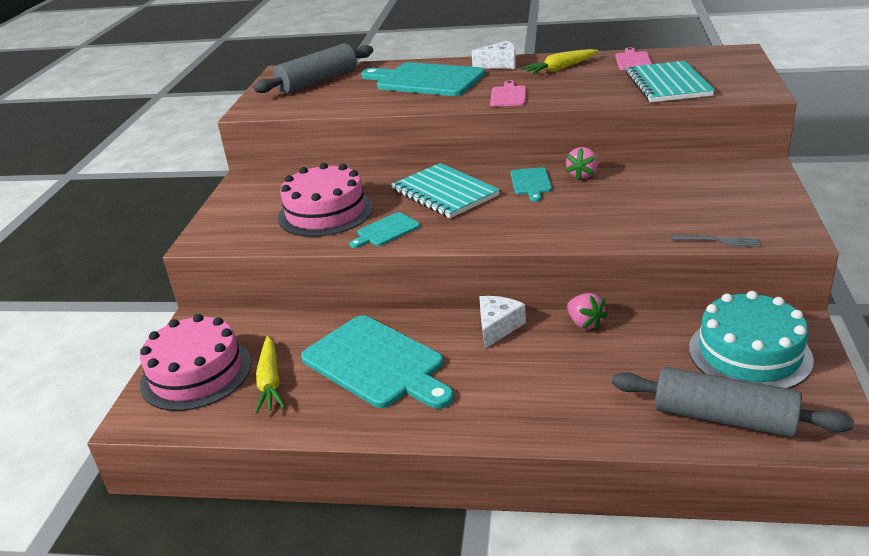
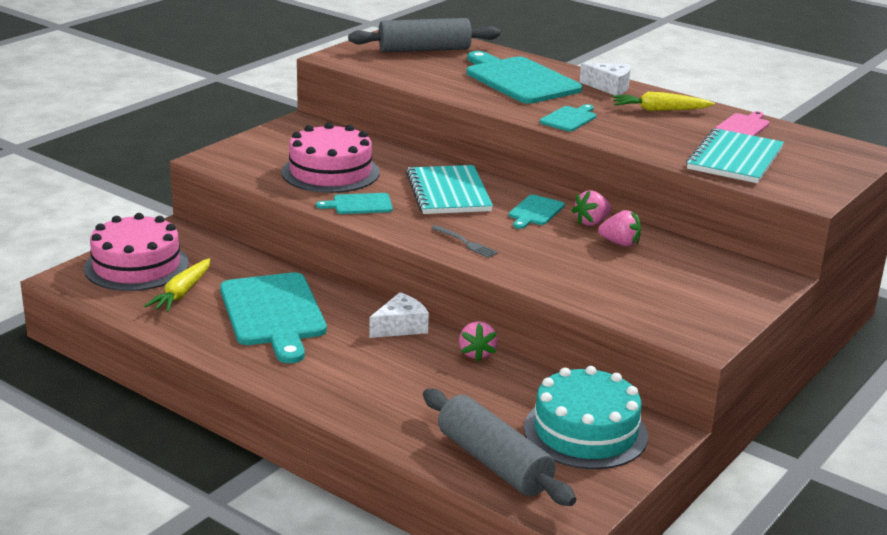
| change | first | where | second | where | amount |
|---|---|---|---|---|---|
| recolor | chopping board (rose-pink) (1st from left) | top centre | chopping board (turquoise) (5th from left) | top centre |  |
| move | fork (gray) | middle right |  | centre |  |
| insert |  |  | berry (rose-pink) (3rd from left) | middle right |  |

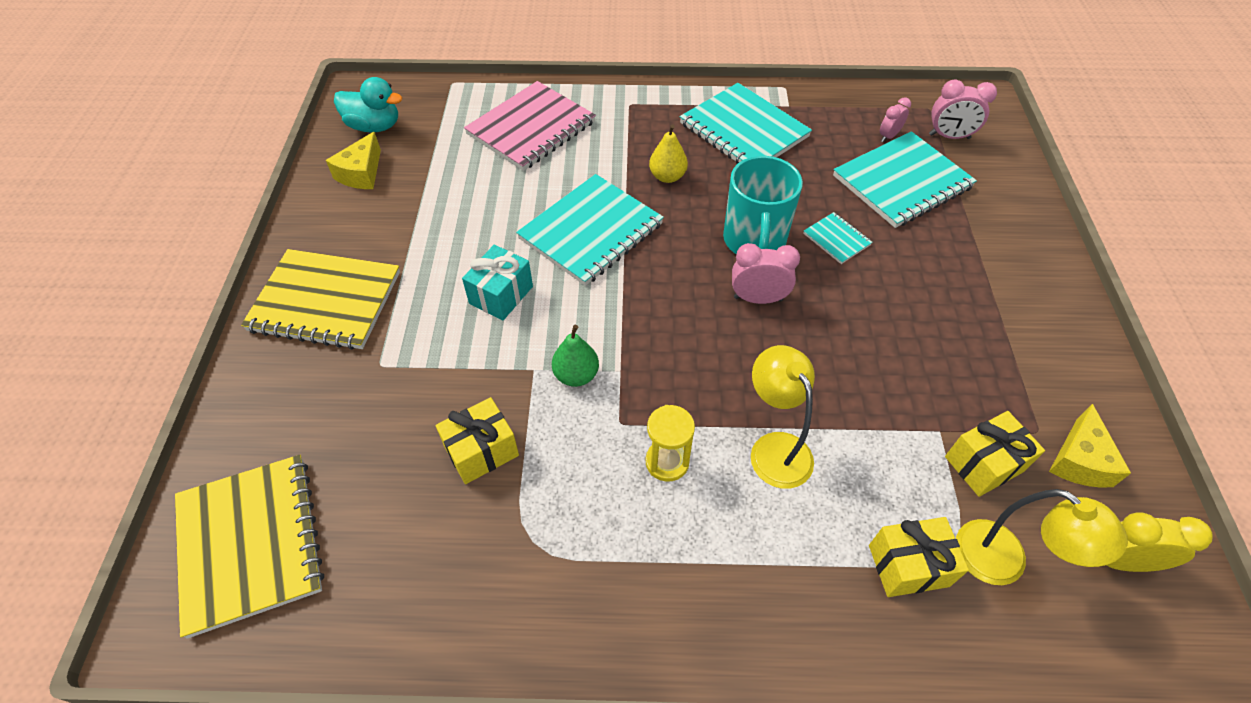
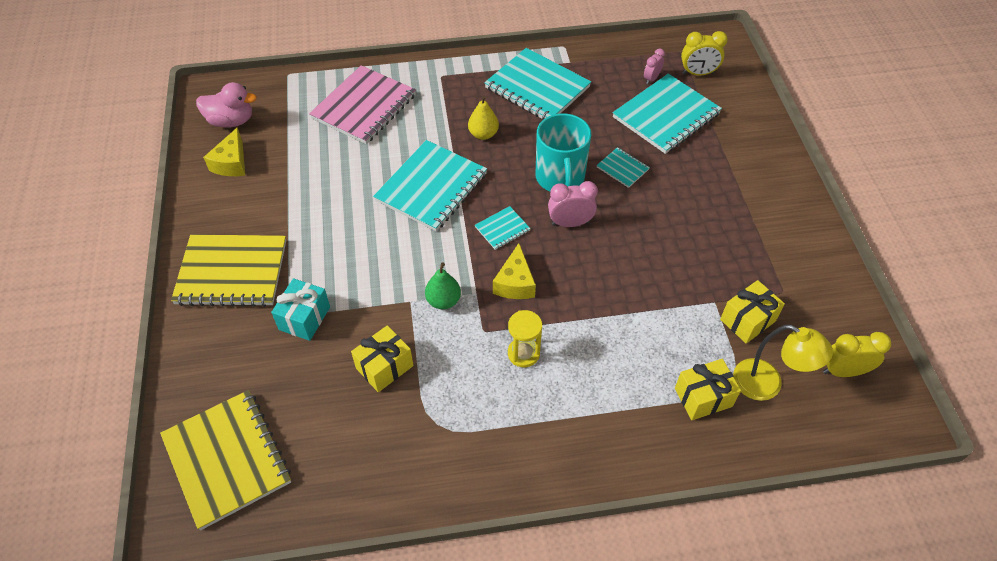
| change | first | where | second | where | amount |
|---|---|---|---|---|---|
| recolor | toy duck (turquoise) | top left | toy duck (rose-pink) | top left |  |
| move | wrapped gift (turquoise) | centre |  | middle left |  |
| delete | lamp (golden) (1st from left) | centre |  |  |  |
| recolor | clock (rose-pink) (3rd from left) | top right | clock (golden) (1st from left) | top right |  |
| move | piece of cheese (golden) (2nd from left) | middle right |  | centre |  |
| insert |  |  | notepad (turquoise) (2nd from left) | centre |  |

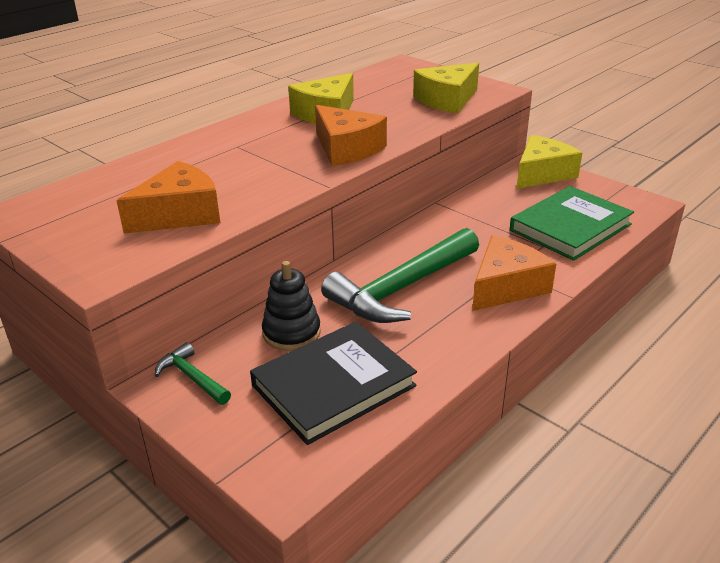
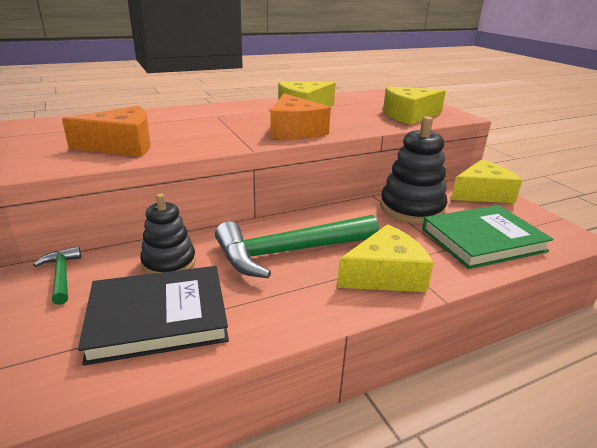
| change | first | where | second | where | amount |
|---|---|---|---|---|---|
| recolor | piece of cheese (bright orange) (3rd from left) | middle right | piece of cheese (golden) (2nd from left) | centre |  |
| insert |  |  | stacking toy (ebony) (2nd from left) | middle right |  |

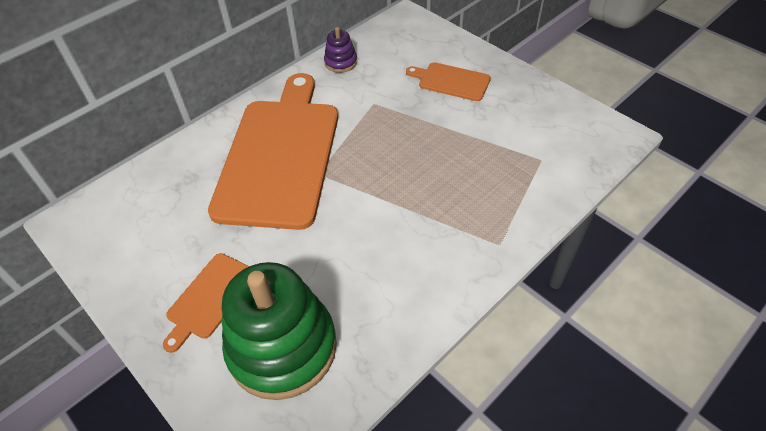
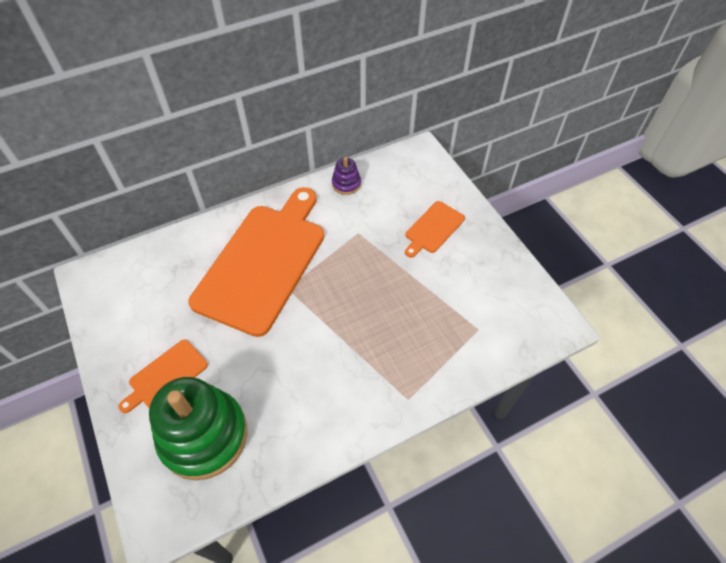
| change | first | where | second | where | amount |
|---|---|---|---|---|---|
| rotate | chopping board (bright orange) (3rd from left) | top centre |  | centre | 90 degrees counterclockwise |

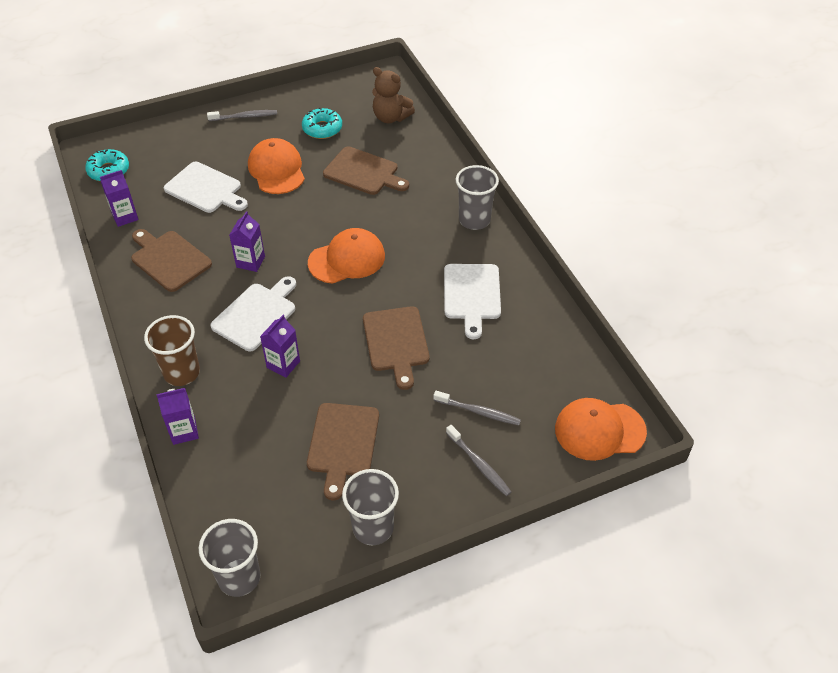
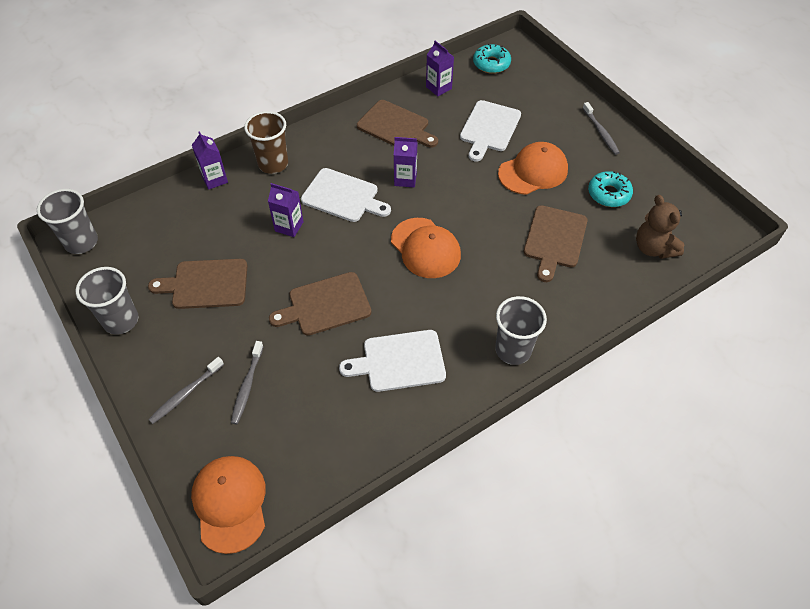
| change | first | where | second | where | amount |
|---|---|---|---|---|---|
| rotate | chopping board (dark brown) (1st from left in the first image) | middle left | chopping board (dark brown) (3rd from left) | top centre | 90 degrees clockwise |
| rotate | teddy (dark brown) | top centre |  | middle right | 45 degrees counterclockwise |

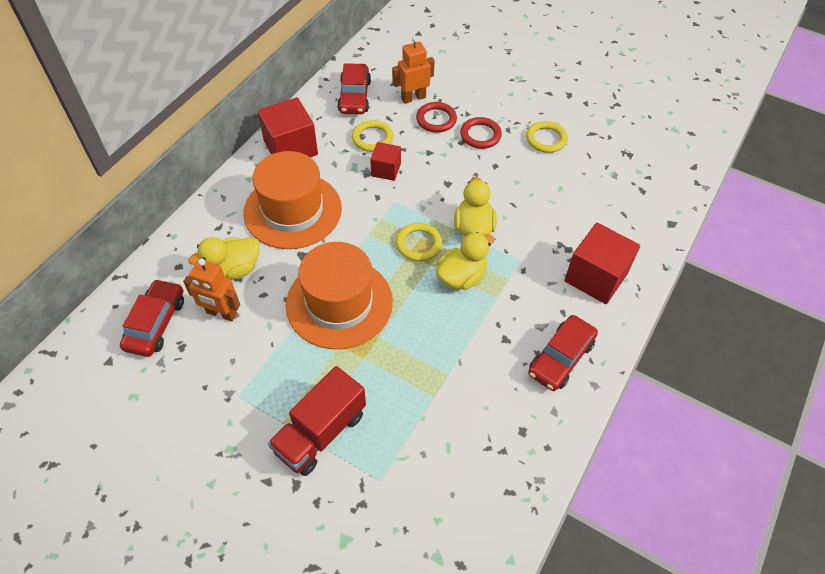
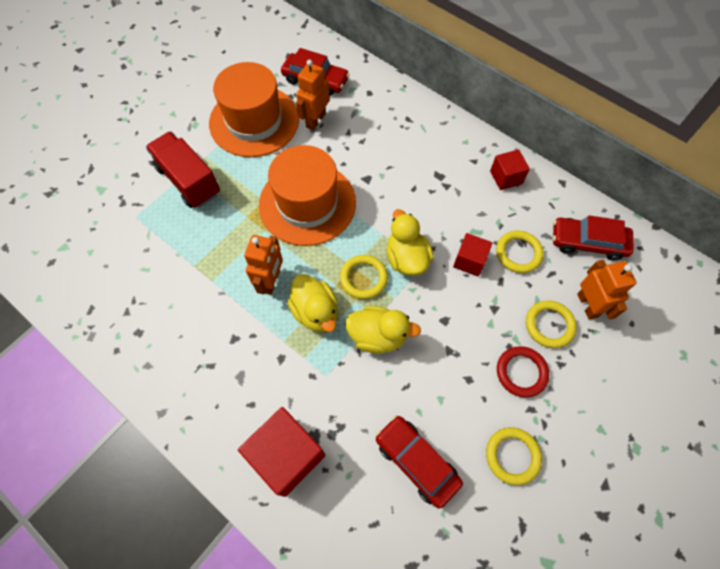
| change | first | where | second | where | amount |
|---|---|---|---|---|---|
| move | toy duck (golden) (1st from left in the first image) | middle left | toy duck (golden) (3rd from left) | centre |  |
| move | top hat (bright orange) (1st from left) | centre |  | top centre |  |
| resize | cube (crimson) (1st from left in the first image) | top centre | cube (crimson) (3rd from left) | top right | x0.57 |
| recolor | hoop (crimson) (1st from left) | top centre | hoop (golden) (4th from left) | middle right |  |
| move | toy car (crimson) (3rd from left in the first image) | middle right | toy car (crimson) (2nd from left) | bottom centre |  |
| insert |  |  | toy robot (bright orange) (1st from left) | centre |  |

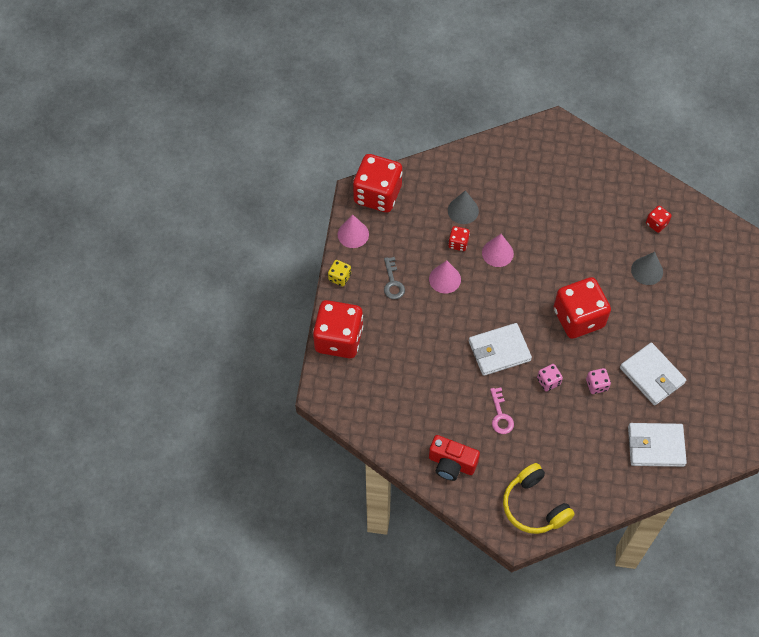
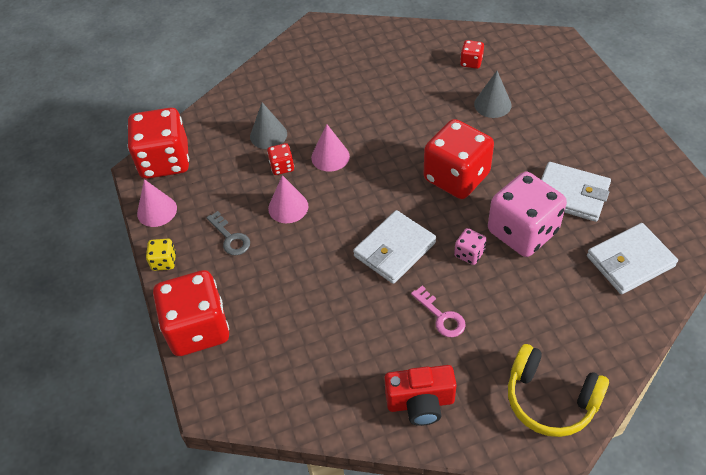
| change | first | where | second | where | amount |
|---|---|---|---|---|---|
| resize | game die (rose-pink) (2nd from left) | middle right |  | middle right | x2.29 |

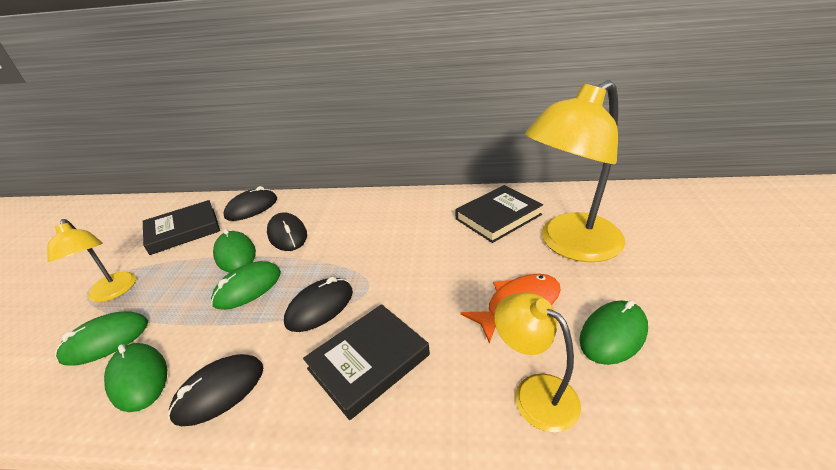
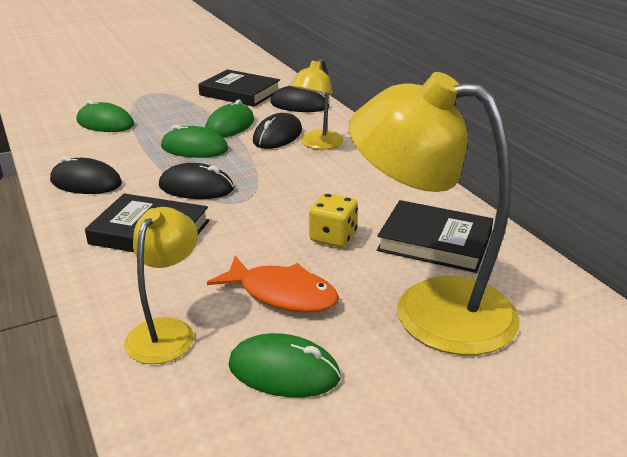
| change | first | where | second | where | amount |
|---|---|---|---|---|---|
| move | lamp (golden) (1st from left in the first image) | middle left | lamp (golden) (2nd from left) | top centre |  |
| delete | computer mouse (green) (2nd from left) | bottom left |  |  |  |
| insert |  |  | game die (golden) | centre |  |

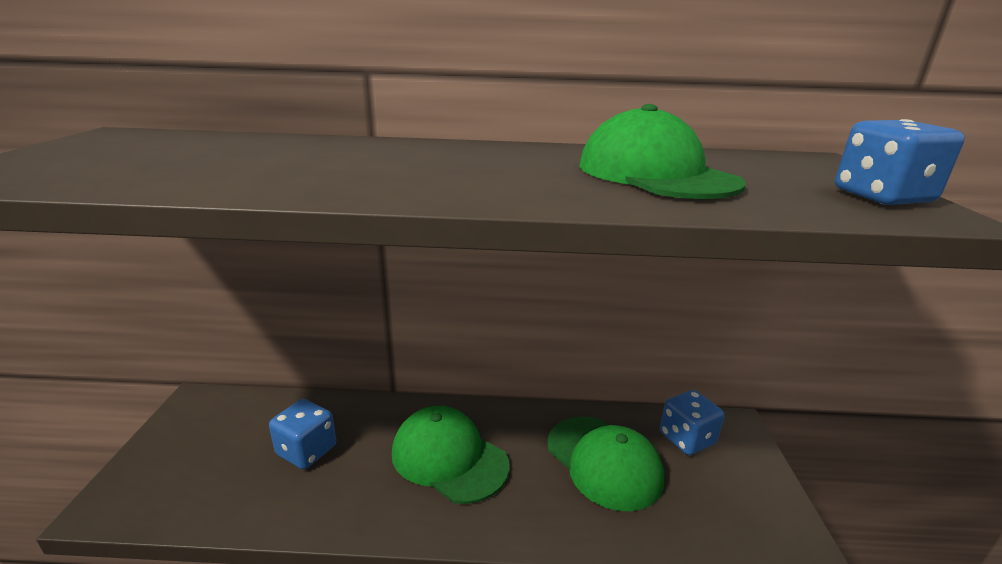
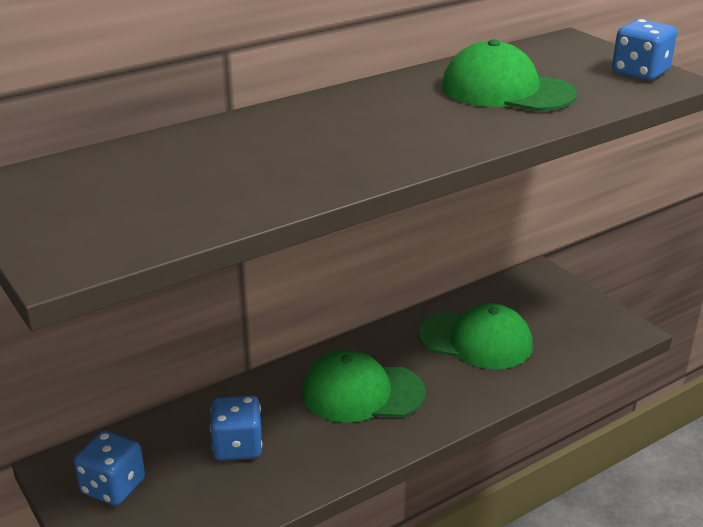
| change | first | where | second | where | amount |
|---|---|---|---|---|---|
| move | game die (cobalt) (2nd from left in the first image) | bottom right | game die (cobalt) (1st from left) | bottom left |  |

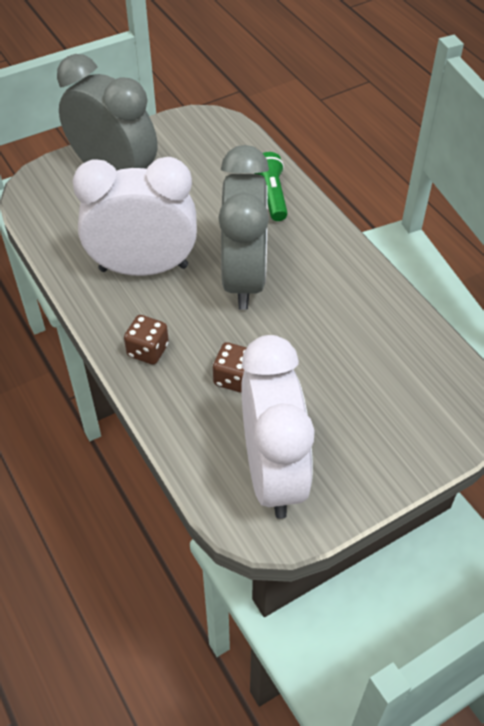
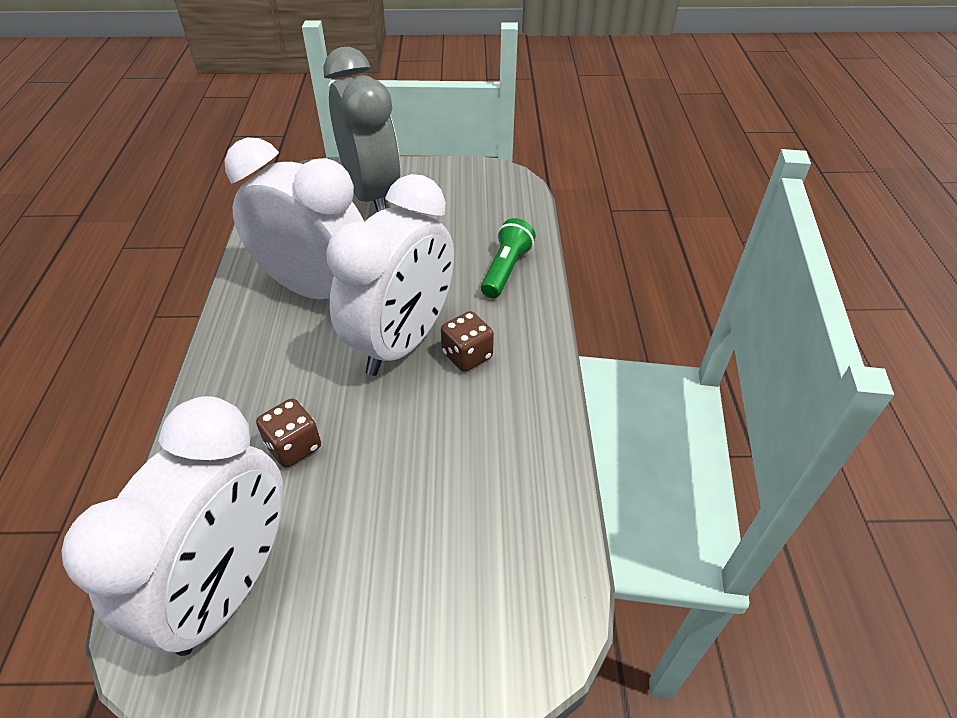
| change | first | where | second | where | amount |
|---|---|---|---|---|---|
| move | game die (dark brown) (1st from left in the first image) | middle left | game die (dark brown) (2nd from left) | centre |  |
| recolor | clock (gray) (2nd from left) | top centre | clock (pure white) (3rd from left) | centre |  |

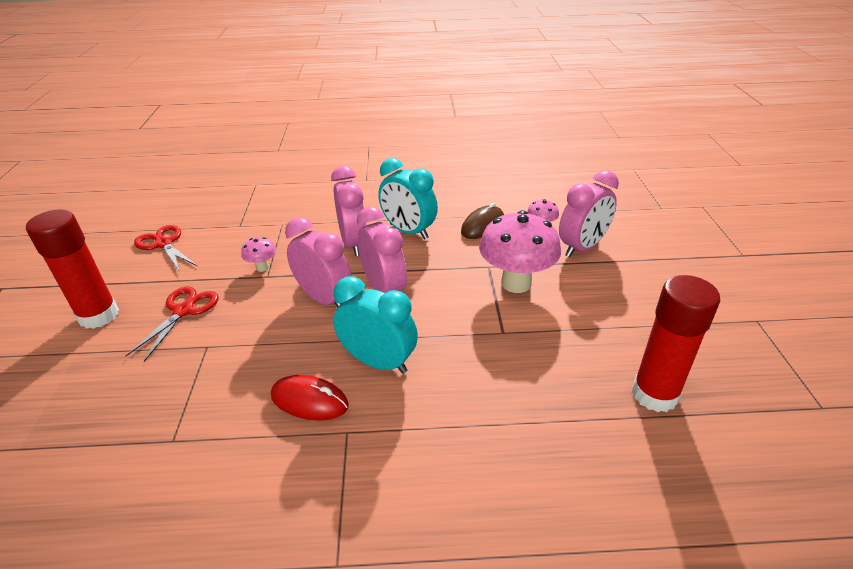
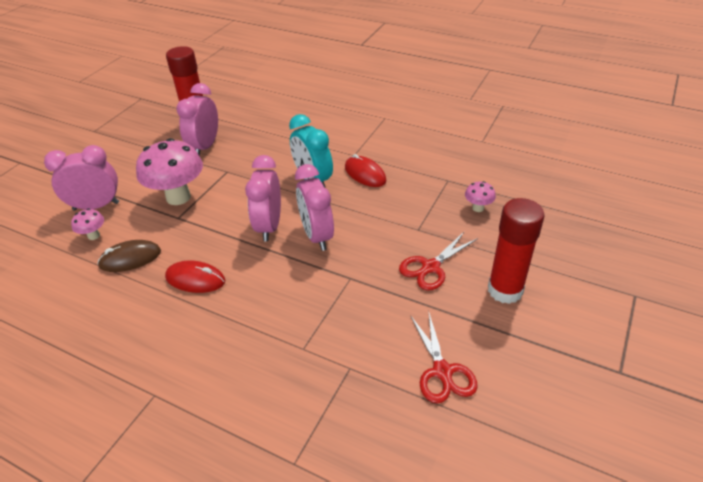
| change | first | where | second | where | amount |
|---|---|---|---|---|---|
| move | mushroom (rose-pink) (1st from left in the first image) | middle left | mushroom (rose-pink) (3rd from left) | middle right |  |
| move | clock (rose-pink) (2nd from left) | centre |  | top left |  |
| replace | clock (turquoise) (2nd from left) | centre | computer mouse (crimson) (1st from left) | middle left |  |

